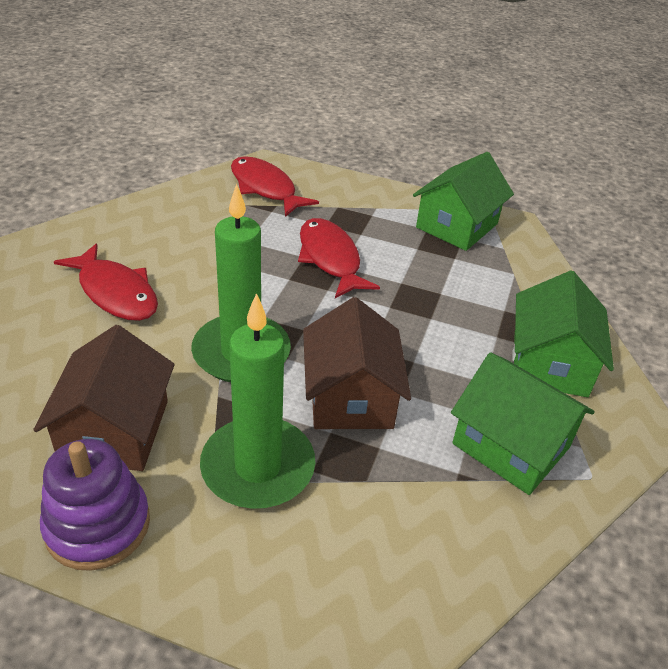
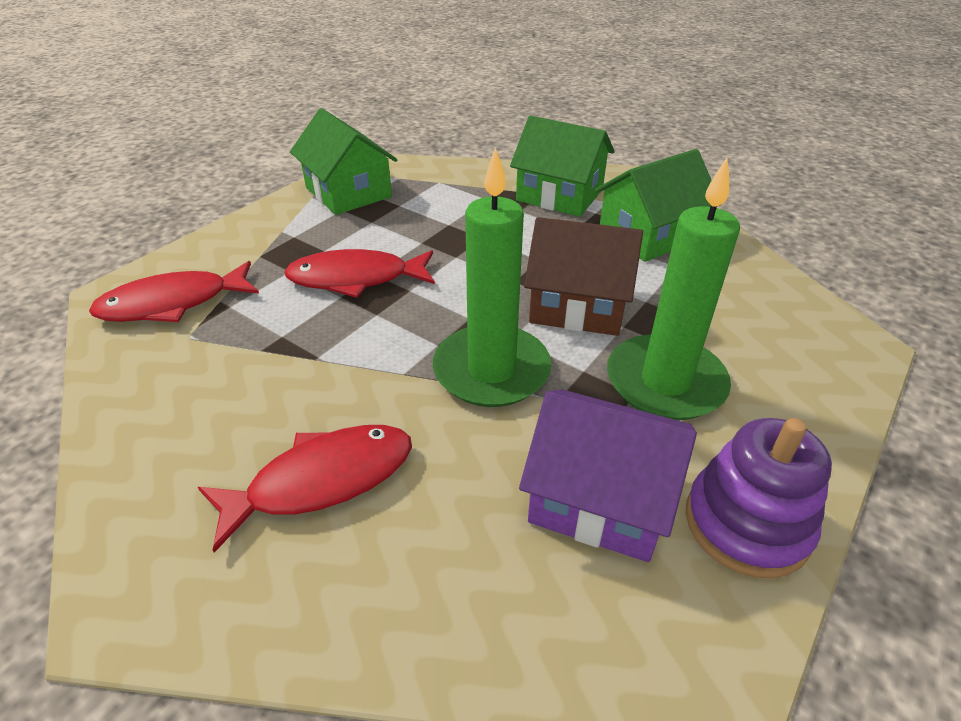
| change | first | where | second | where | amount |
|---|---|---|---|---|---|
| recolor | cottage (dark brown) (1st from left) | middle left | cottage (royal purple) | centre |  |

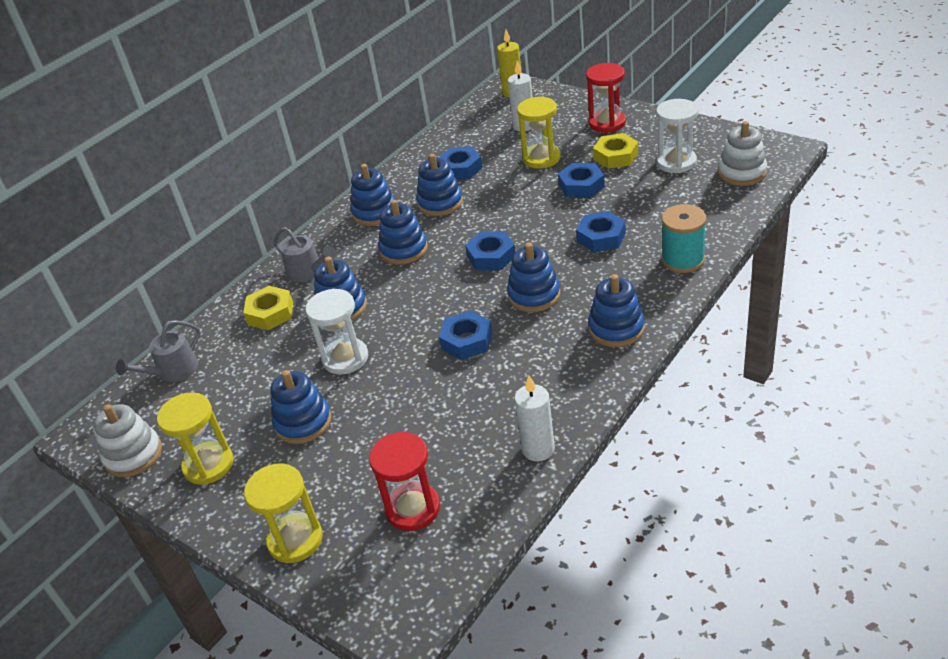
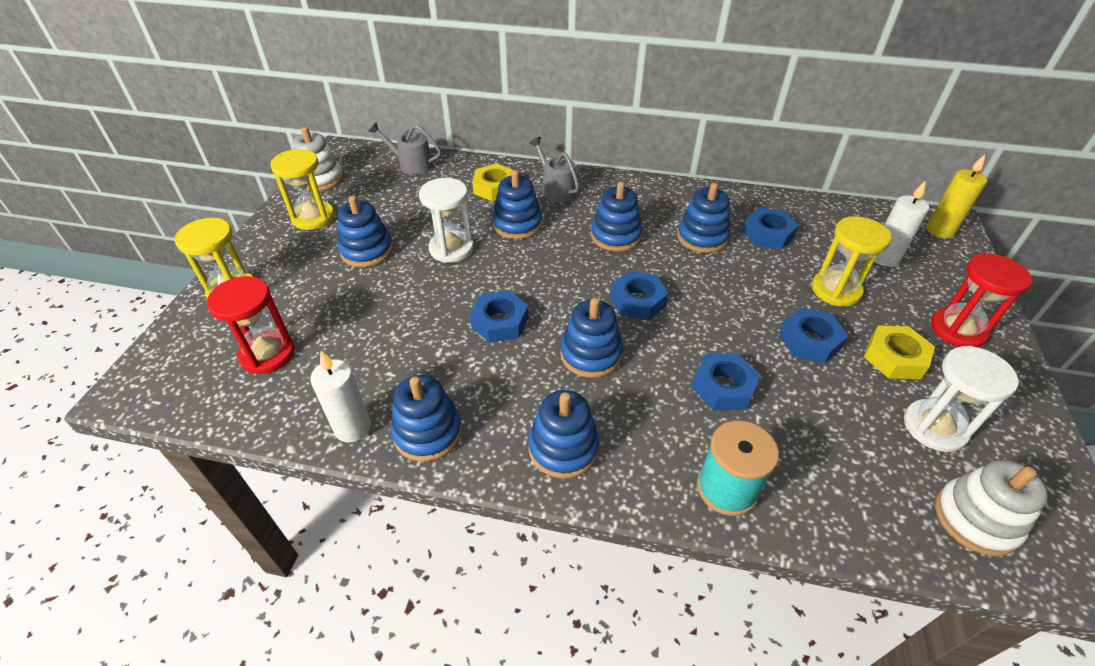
| change | first | where | second | where | amount |
|---|---|---|---|---|---|
| rotate | watering can (gray) (2nd from left) | middle left |  | top centre | 135 degrees clockwise |
| move | stacking toy (cobalt) (3rd from left in the first image) | top centre | stacking toy (cobalt) (2nd from left) | centre |  |

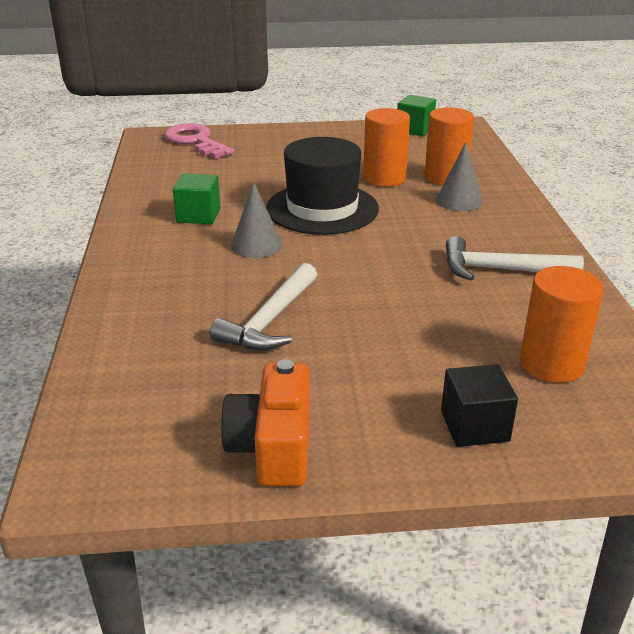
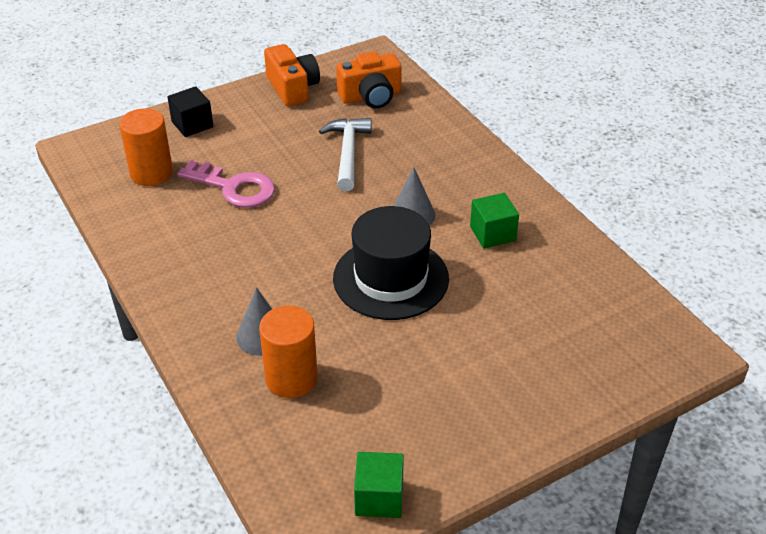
| change | first | where | second | where | amount |
|---|---|---|---|---|---|
| move | key (rose-pink) | top left |  | middle left |  |
| delete | cylinder shape (bright orange) (1st from left) | top centre |  |  |  |
| delete | hammer (pure white) (2nd from left) | middle right |  |  |  |
| insert |  |  | photo camera (bright orange) (2nd from left) | top centre |  |

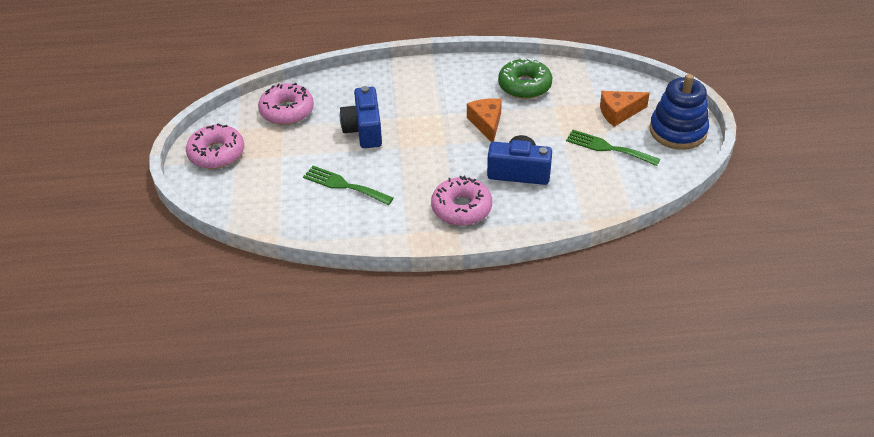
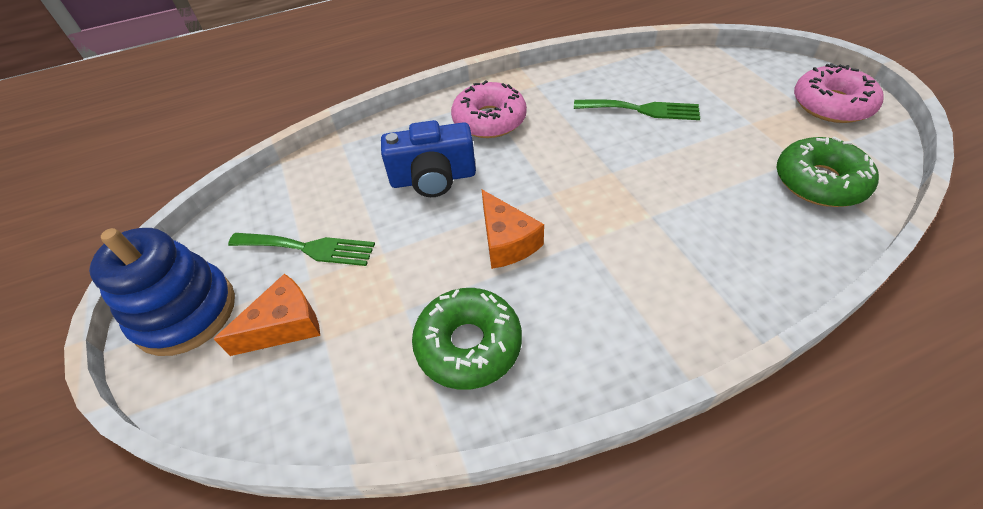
| change | first | where | second | where | amount |
|---|---|---|---|---|---|
| recolor | doughnut (rose-pink) (2nd from left) | top left | doughnut (green) (2nd from left) | middle right |  |
| delete | photo camera (cobalt) (1st from left) | top centre |  |  |  |

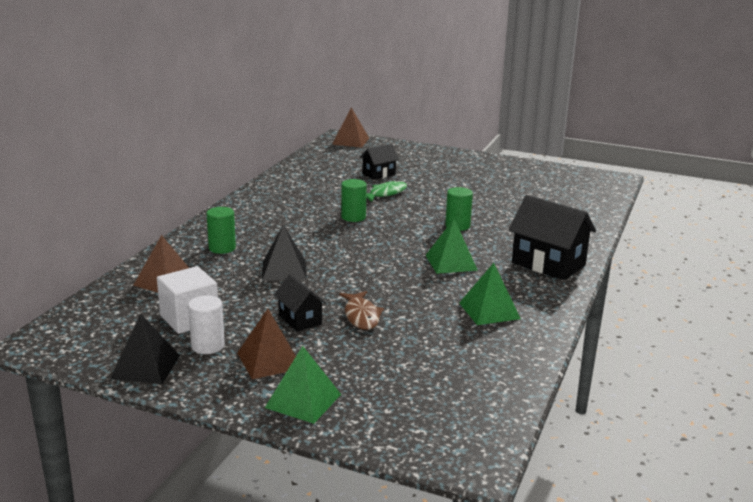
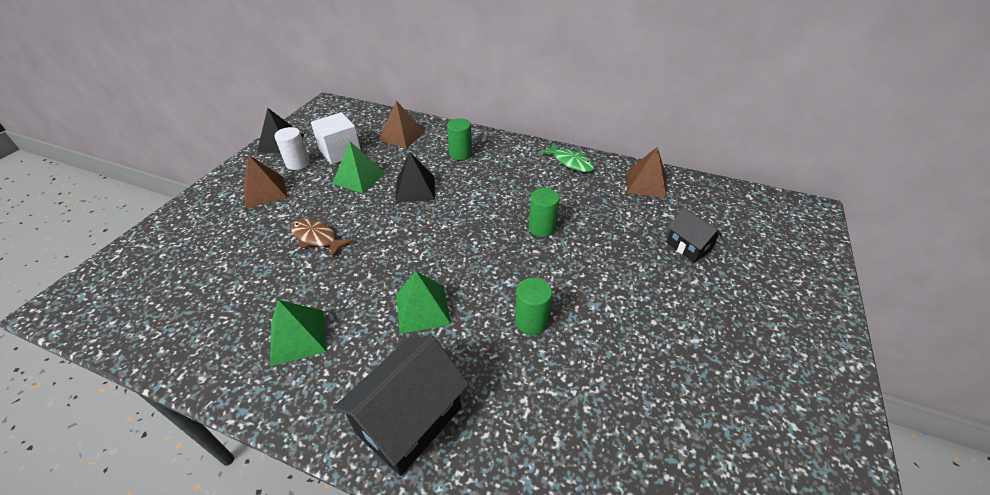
| change | first | where | second | where | amount |
|---|---|---|---|---|---|
| move | solid pyramid (green) (1st from left in the first image) | bottom centre | solid pyramid (green) (2nd from left) | centre |  |
| delete | cottage (ebony) (1st from left) | centre |  |  |  |
| move | solid pyramid (dark brown) (3rd from left) | top centre |  | centre |  |
| rotate | toy fish (dark brown) | centre |  | middle left | 45 degrees clockwise |
| move | toy fish (green) | centre |  | top centre |  |

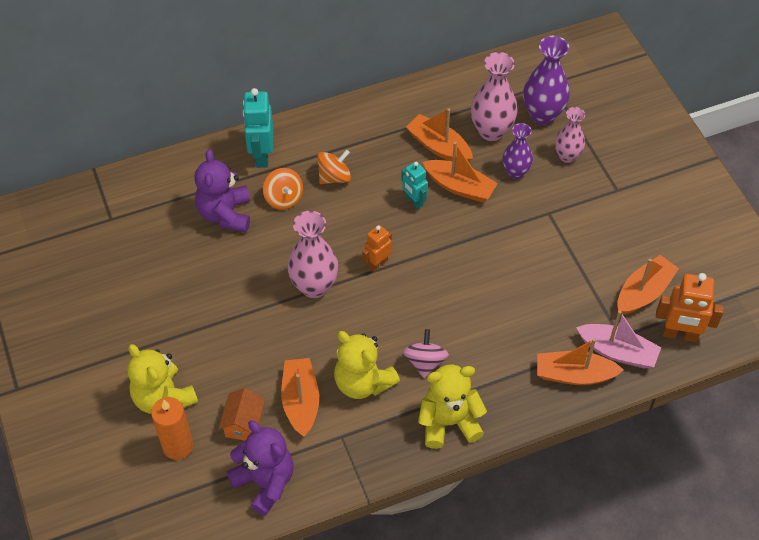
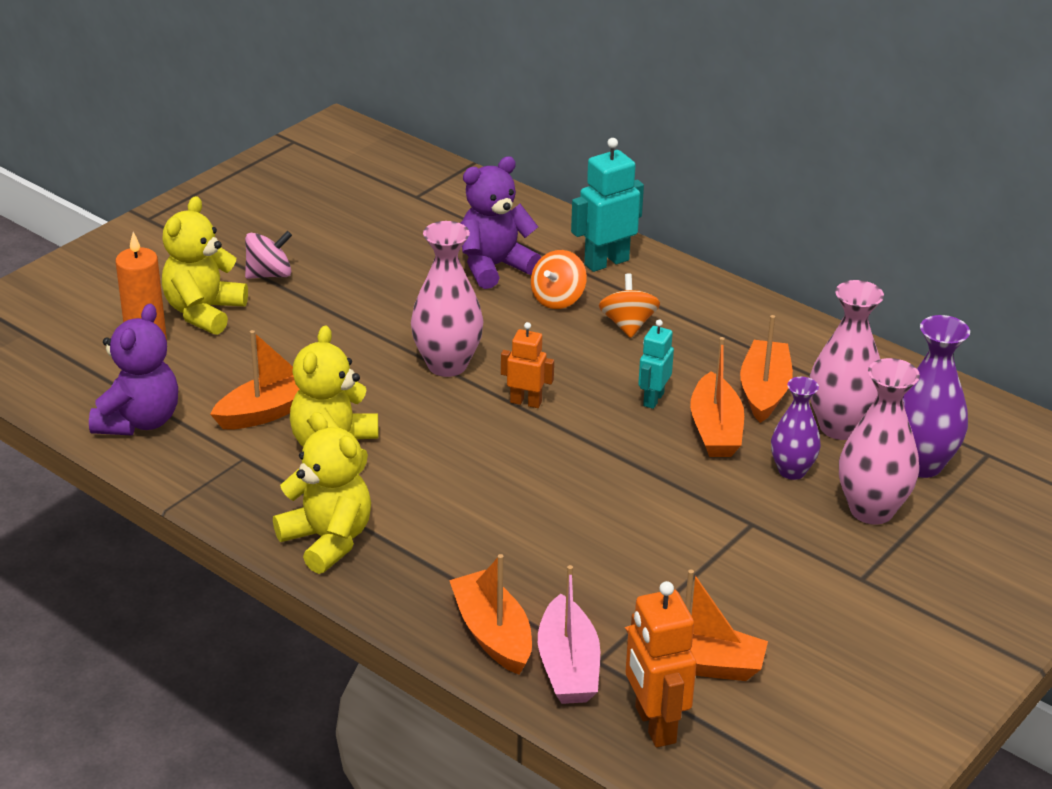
| change | first | where | second | where | amount |
|---|---|---|---|---|---|
| delete | cottage (bright orange) | bottom left |  |  |  |
| rotate | spinning top (bright orange) (2nd from left) | top centre |  | centre | 120 degrees counterclockwise |
| move | spinning top (rose-pink) | centre |  | top left |  |
| resize | flower vase (rose-pink) (3rd from left) | top right |  | middle right | x1.56 |

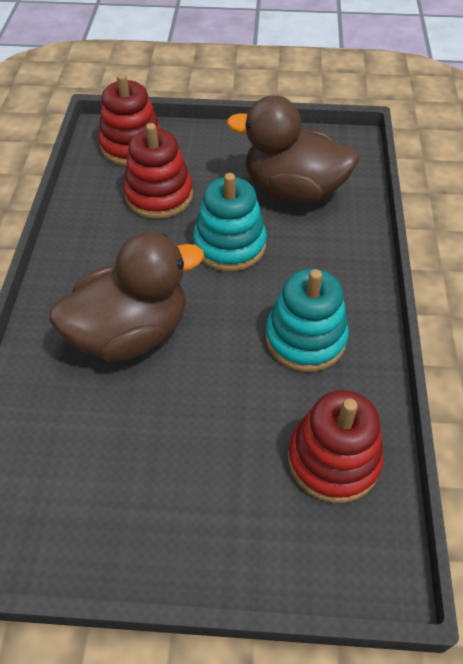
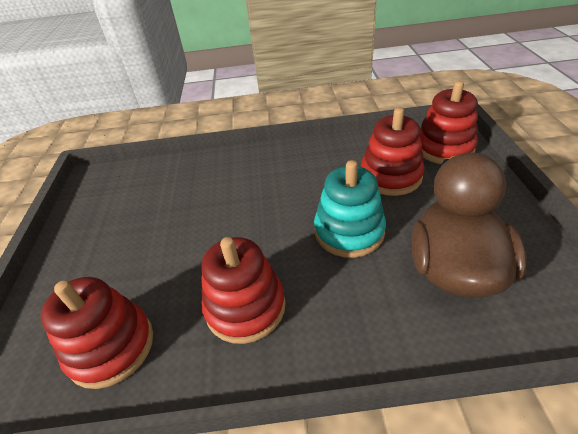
| change | first | where | second | where | amount |
|---|---|---|---|---|---|
| delete | toy duck (dark brown) (1st from left) | middle left |  |  |  |
| recolor | stacking toy (turquoise) (2nd from left) | centre | stacking toy (crimson) (2nd from left) | bottom centre |  |

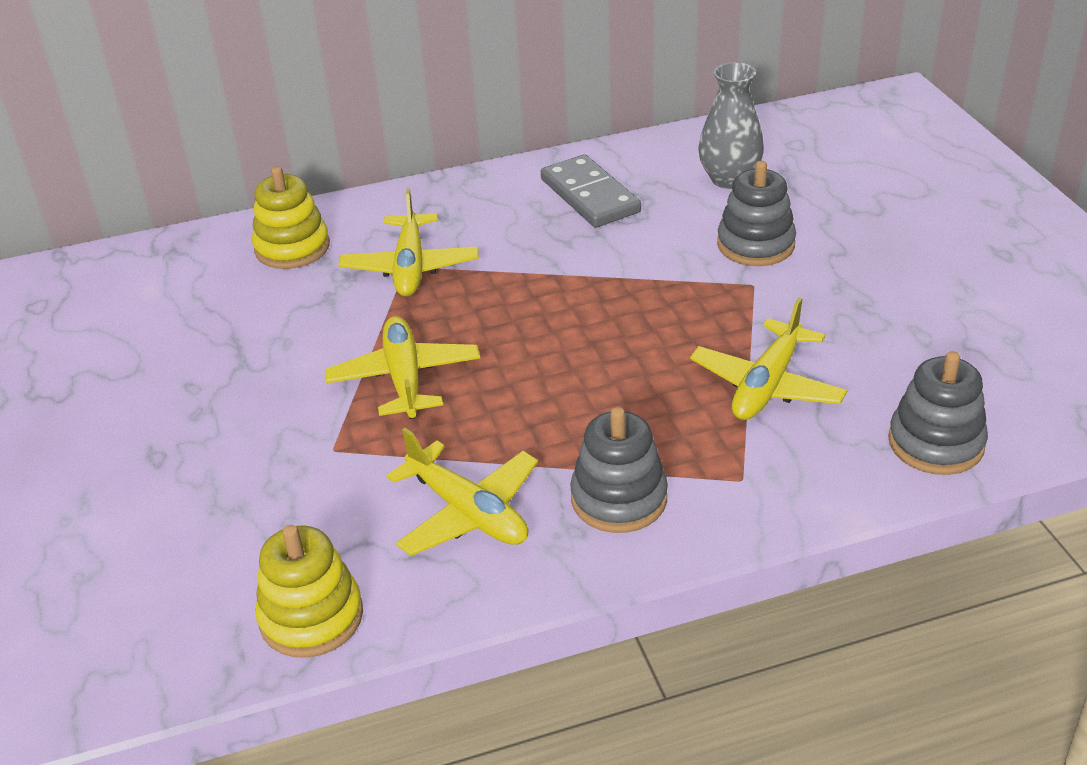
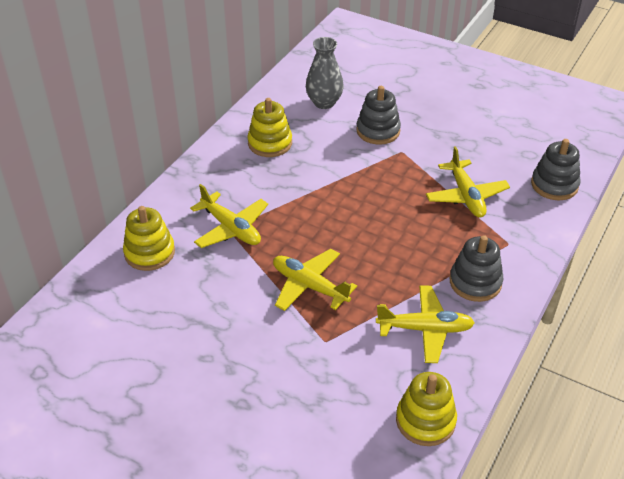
| change | first | where | second | where | amount |
|---|---|---|---|---|---|
| replace | domino piece (gray) | top centre | stacking toy (golden) (2nd from left) | top centre |  |

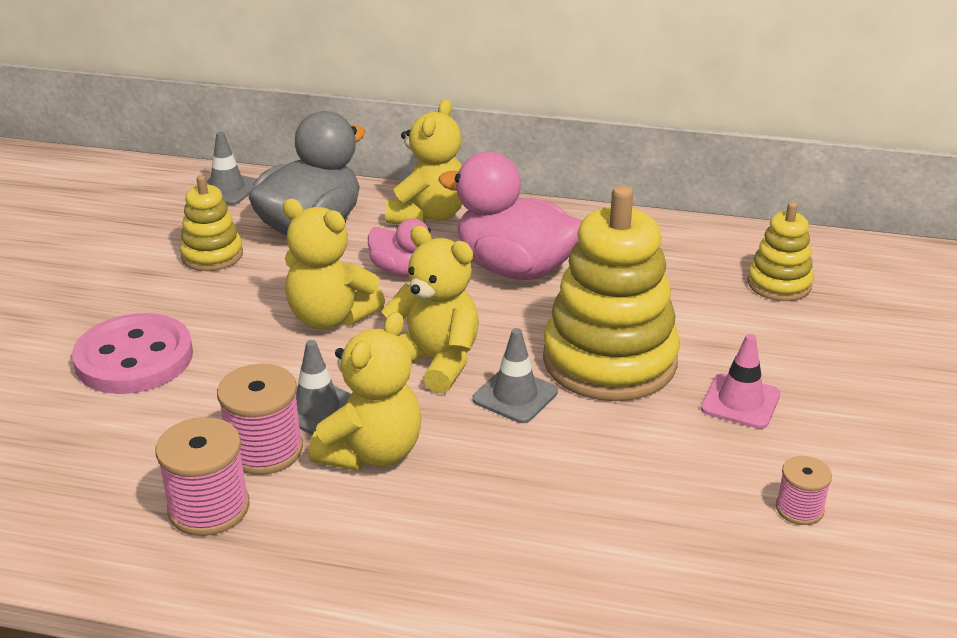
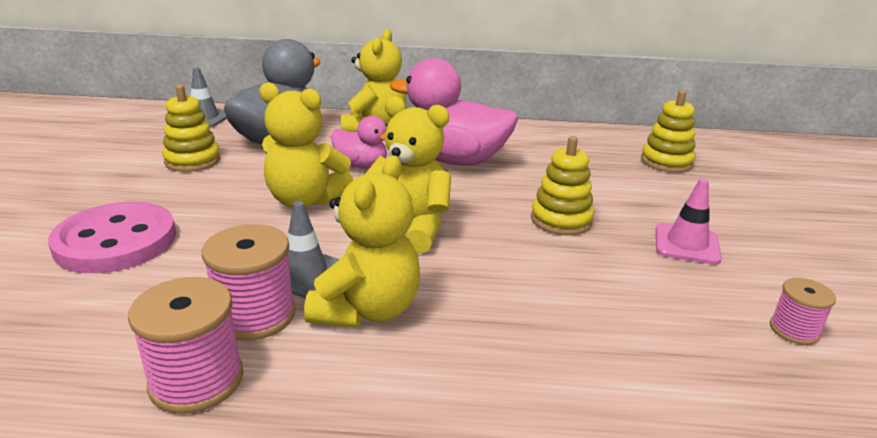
| change | first | where | second | where | amount |
|---|---|---|---|---|---|
| delete | safety cone (gray) (3rd from left) | centre |  |  |  |
| resize | stacking toy (golden) (2nd from left) | centre |  | centre | x0.52 |

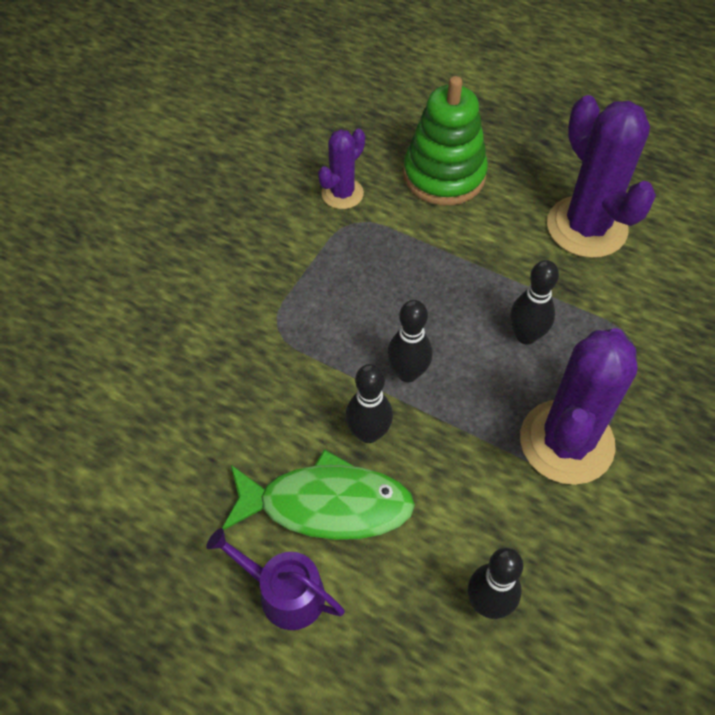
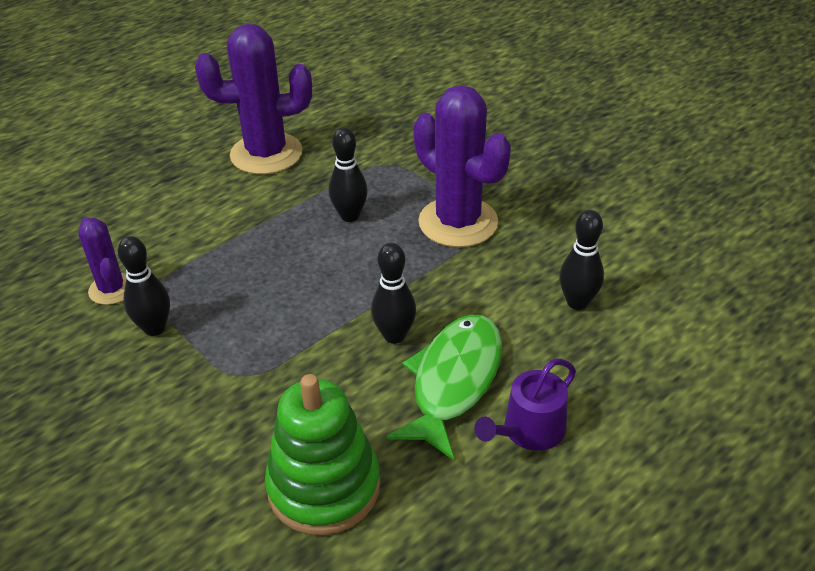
| change | first | where | second | where | amount |
|---|---|---|---|---|---|
| move | bowling pin (ebony) (2nd from left in the first image) | centre | bowling pin (ebony) (1st from left) | middle left |  |
| move | stacking toy (green) | top centre |  | bottom centre |  |

